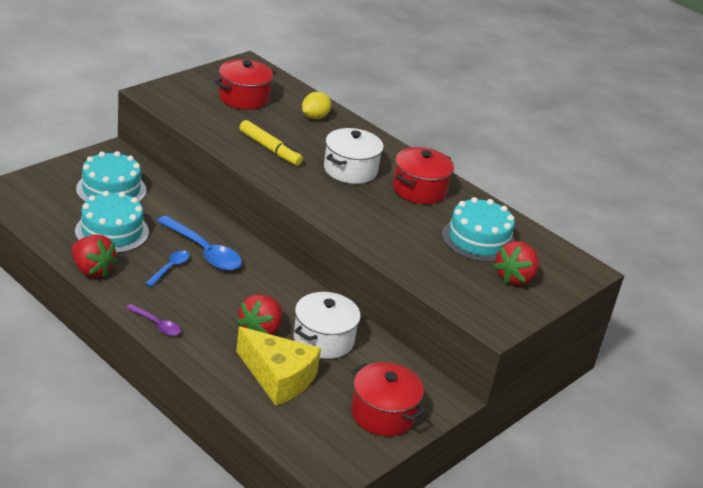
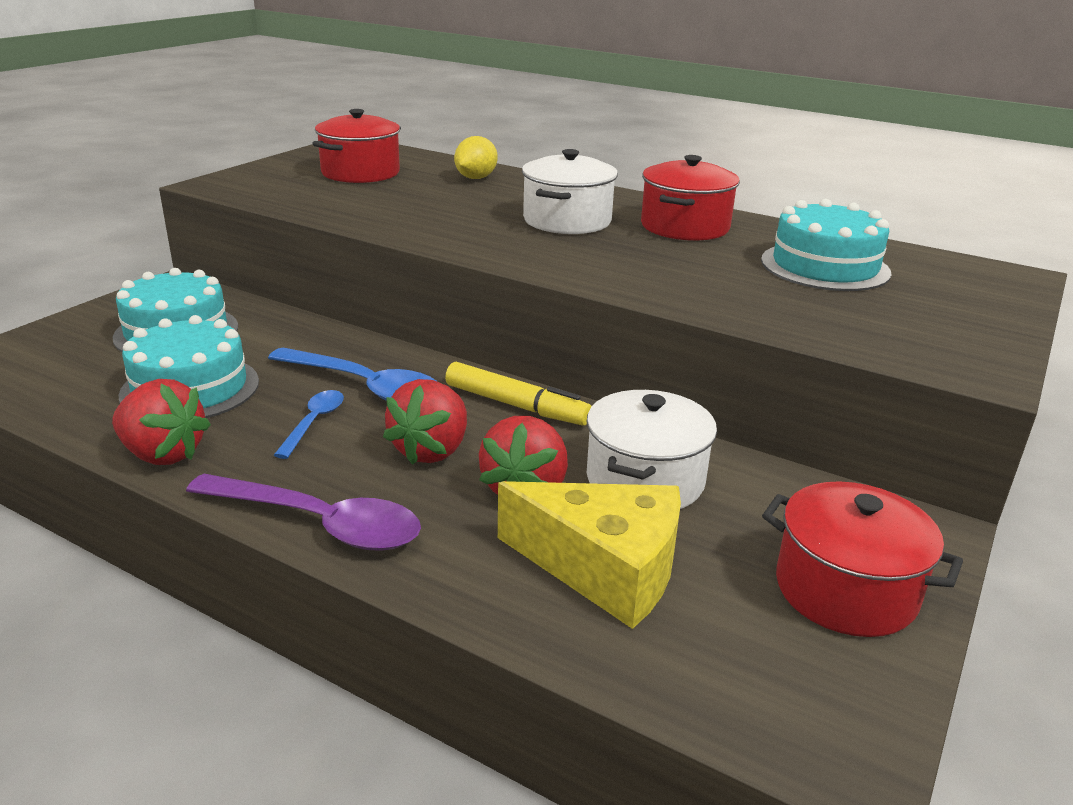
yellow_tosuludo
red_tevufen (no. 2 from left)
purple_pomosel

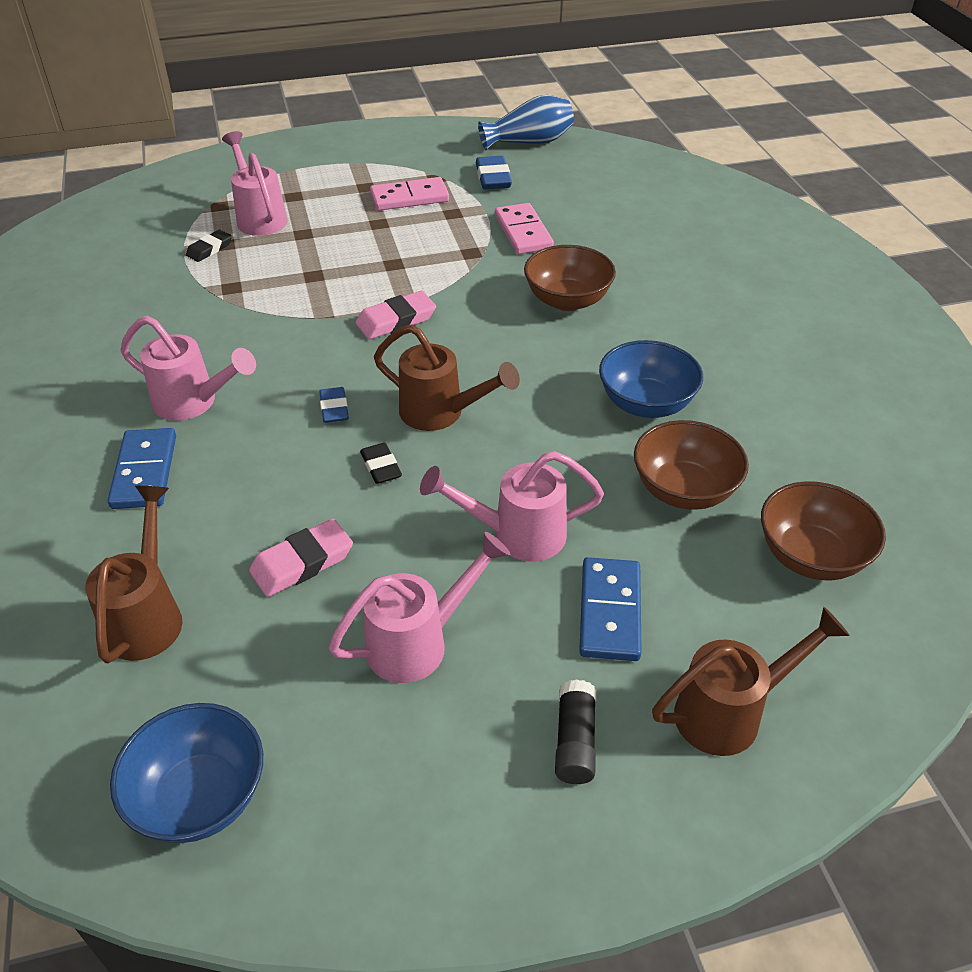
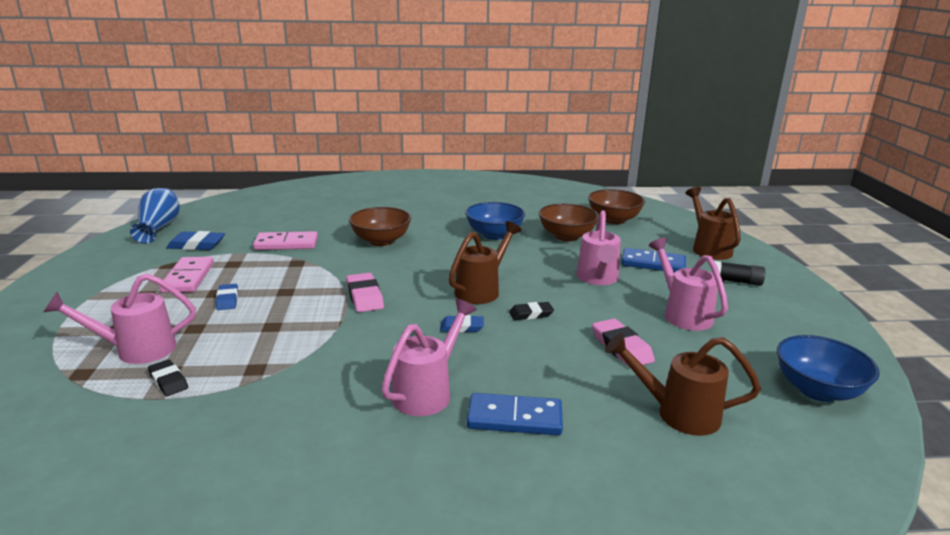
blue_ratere (no. 2 from left)

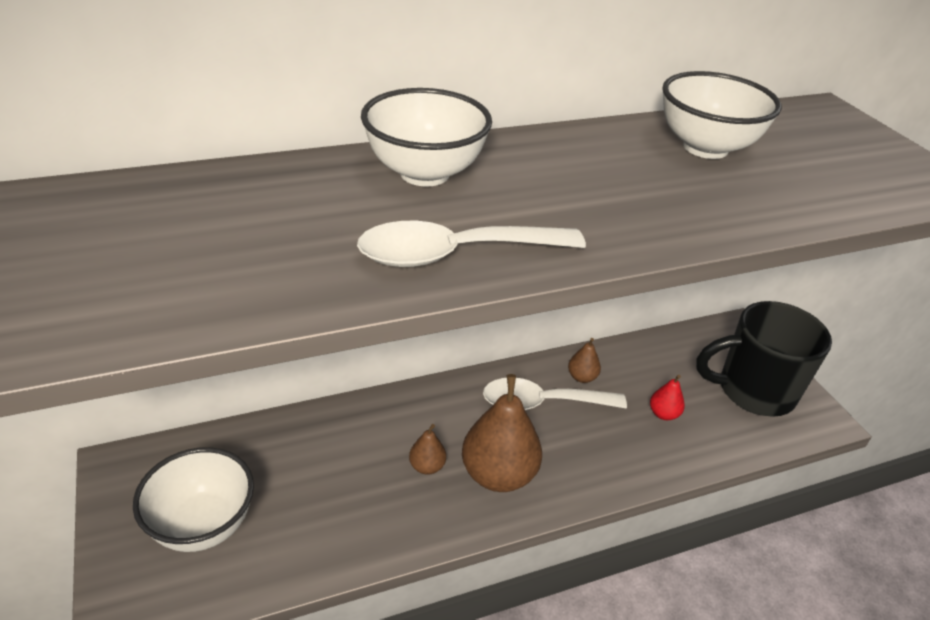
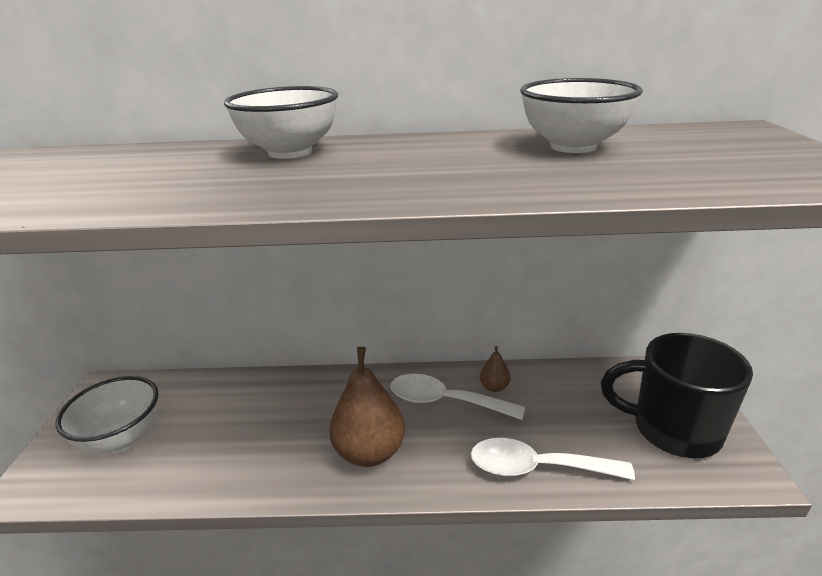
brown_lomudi (no. 1 from left in the first image)
red_lomudi
white_pomosel (no. 2 from left)

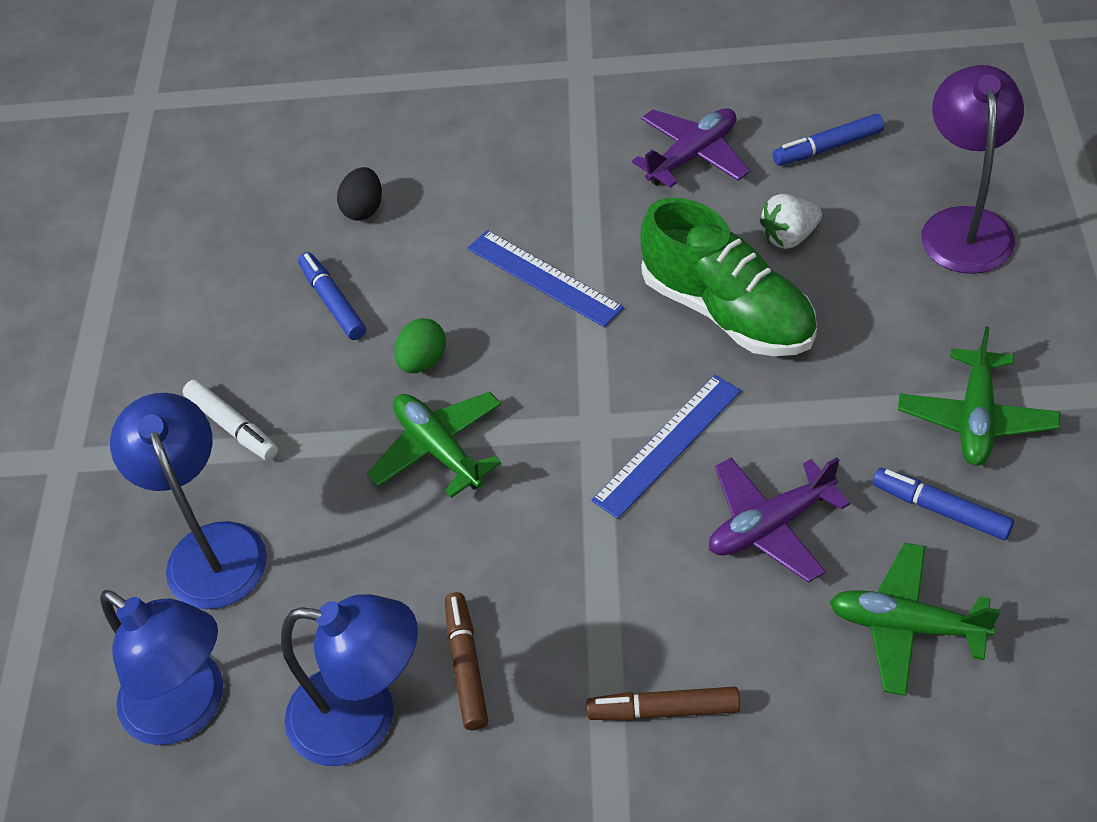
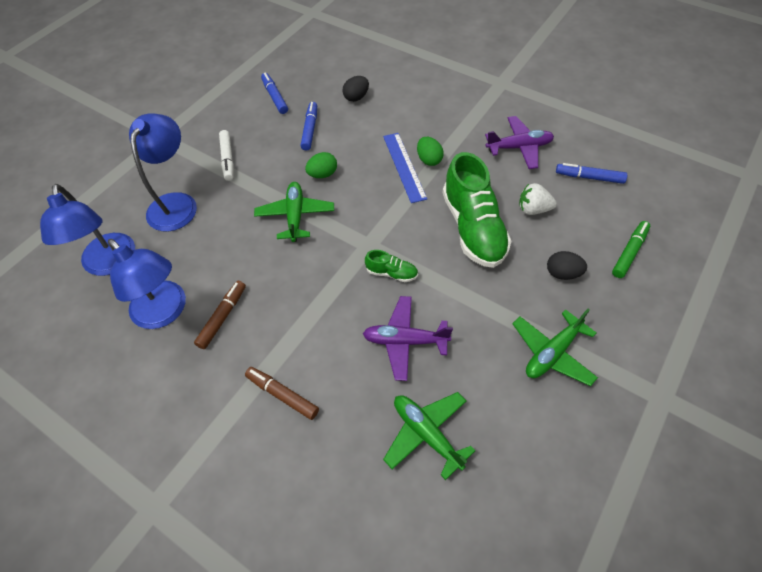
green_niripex (no. 2 from left)
black_niripex (no. 2 from left)
blue_tosuludo (no. 1 from left)
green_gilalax (no. 1 from left)
green_tosuludo

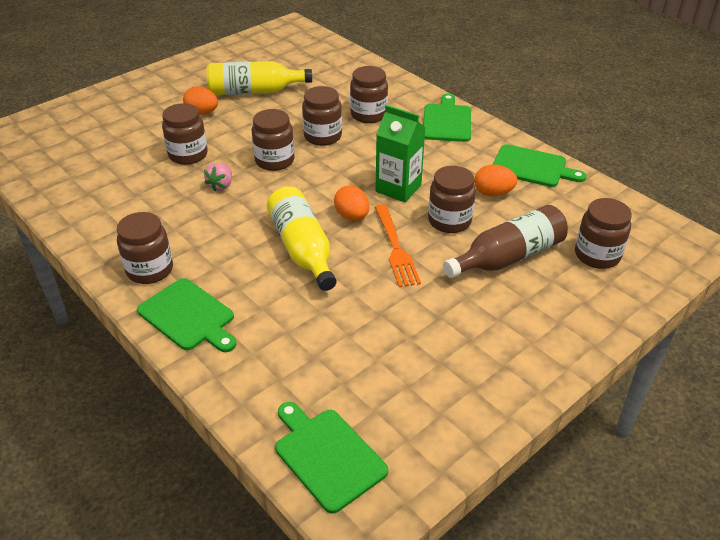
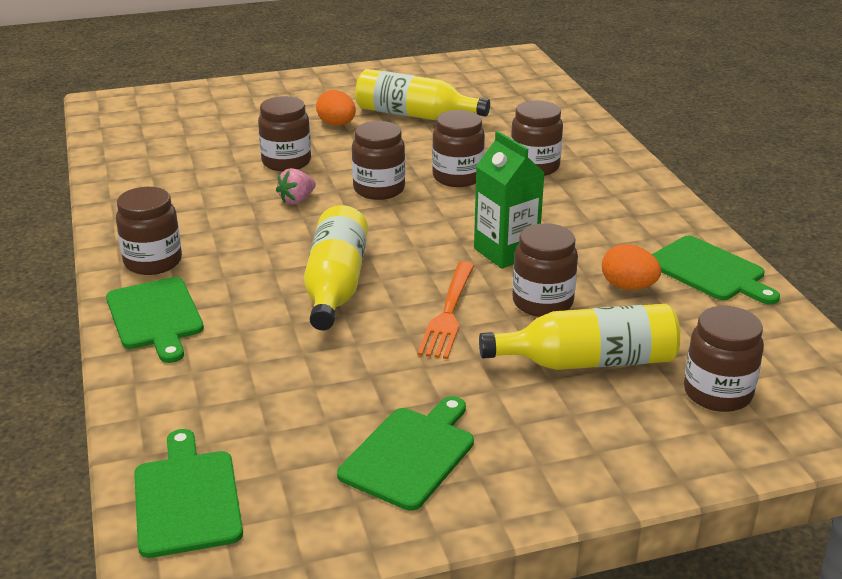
orange_niripex (no. 2 from left in the first image)
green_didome (no. 3 from left)
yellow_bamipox (no. 3 from left)

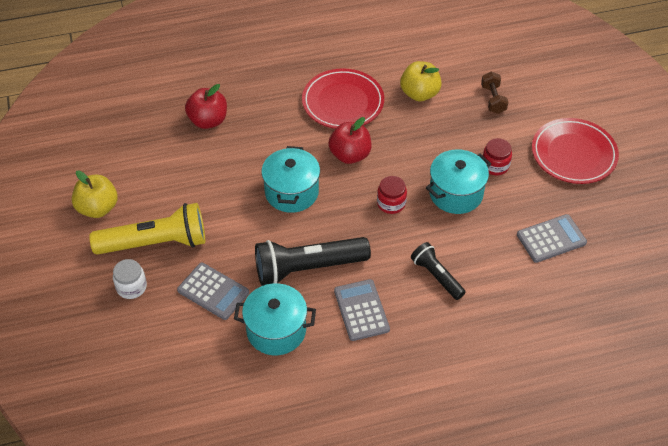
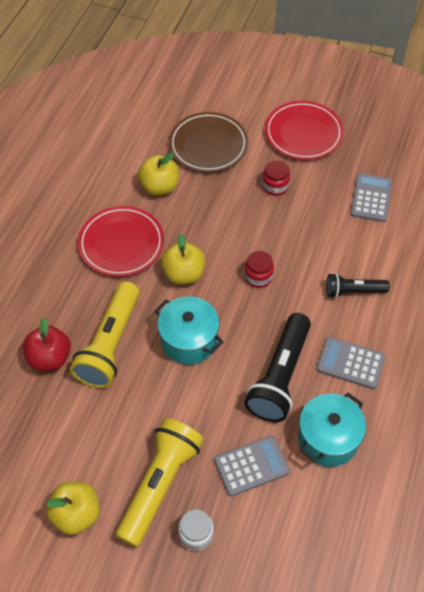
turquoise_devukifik (no. 3 from left in the first image)
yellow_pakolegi (no. 1 from left)
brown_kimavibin
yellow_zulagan (no. 3 from left)

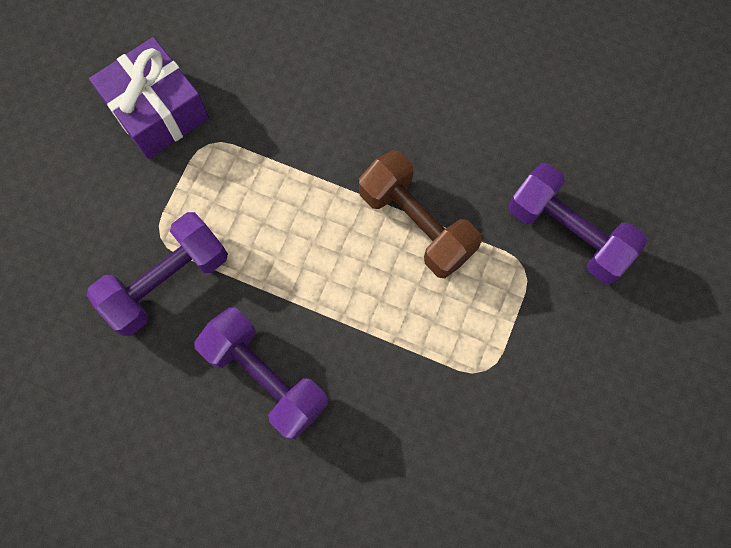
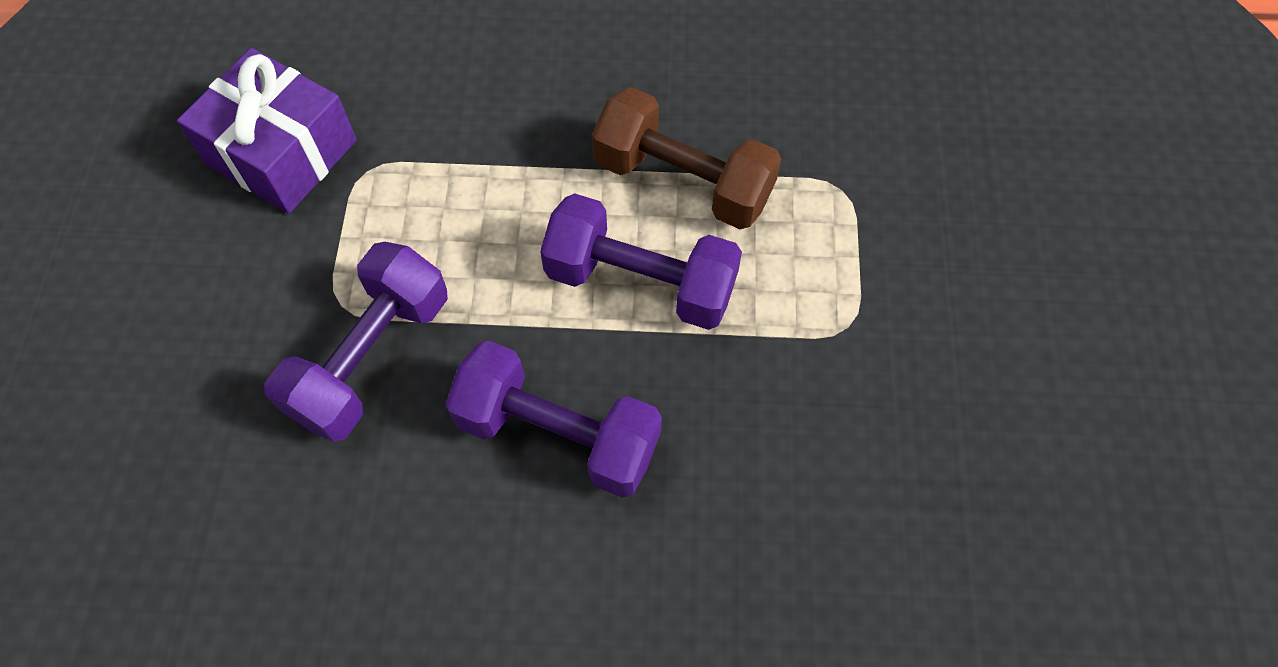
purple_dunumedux (no. 3 from left)

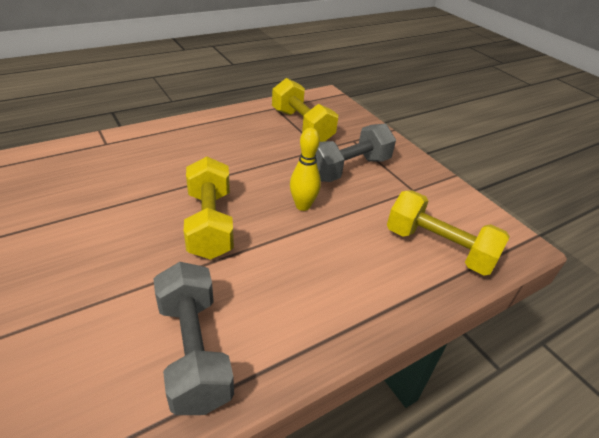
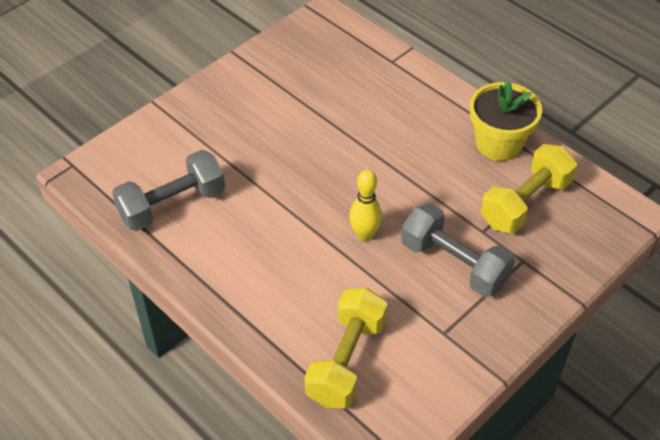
yellow_dunumedux (no. 1 from left in the first image)
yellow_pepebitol

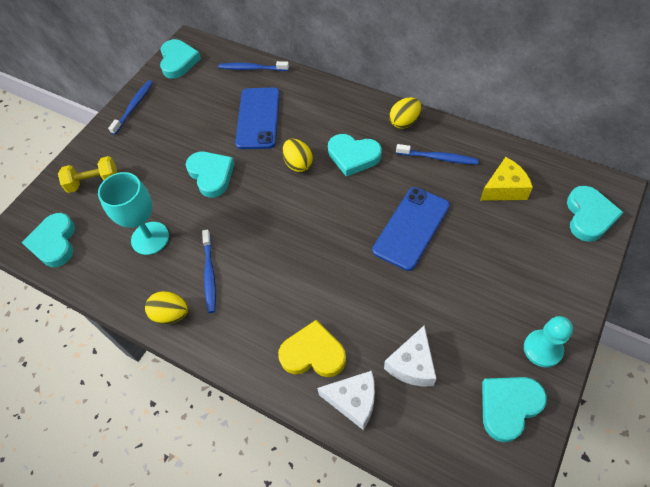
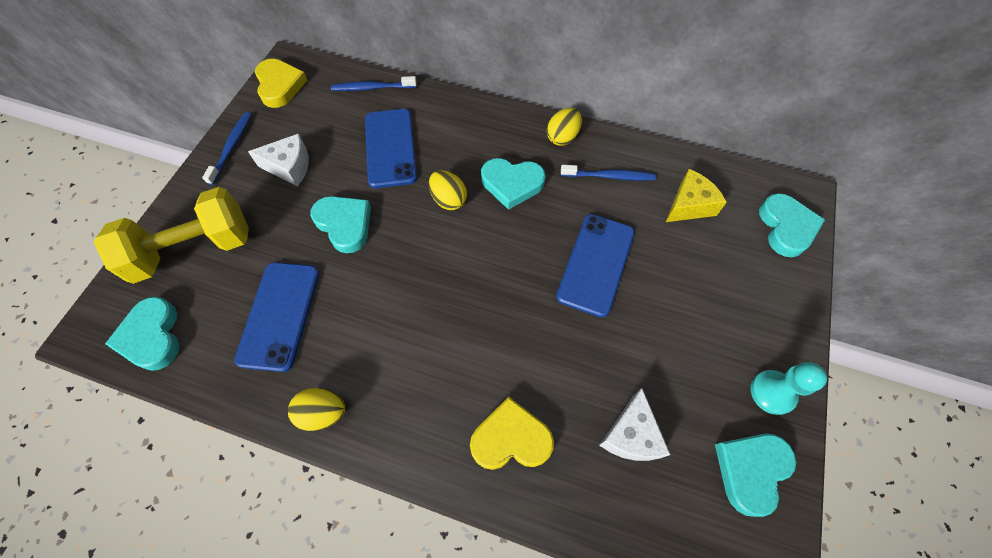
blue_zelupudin (no. 2 from left in the first image)
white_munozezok (no. 1 from left)
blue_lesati (no. 1 from left)
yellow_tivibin (no. 1 from left)
yellow_dunumedux

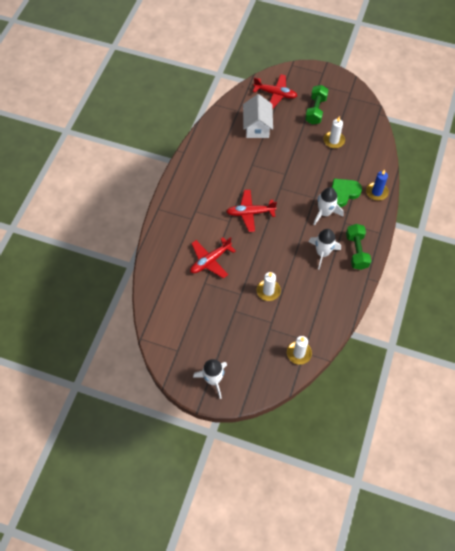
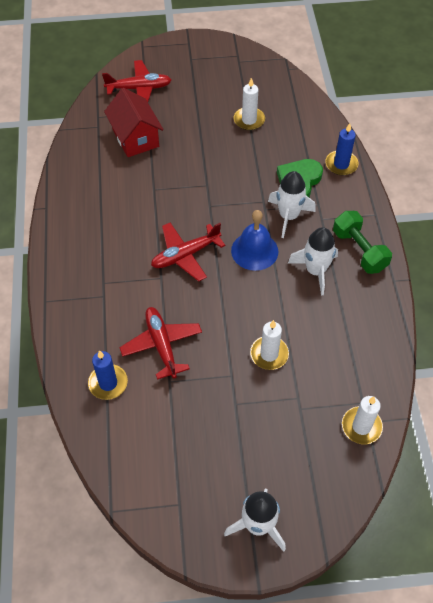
green_dunumedux (no. 1 from left in the first image)
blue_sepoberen (no. 1 from left)
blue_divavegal
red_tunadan
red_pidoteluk (no. 2 from left)

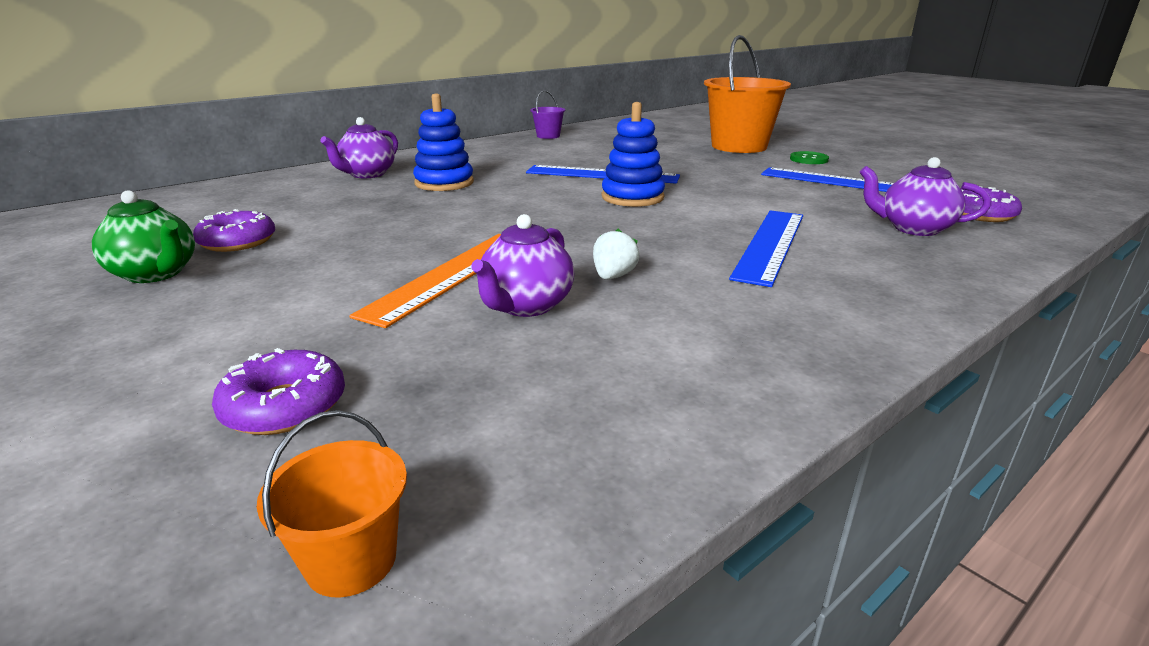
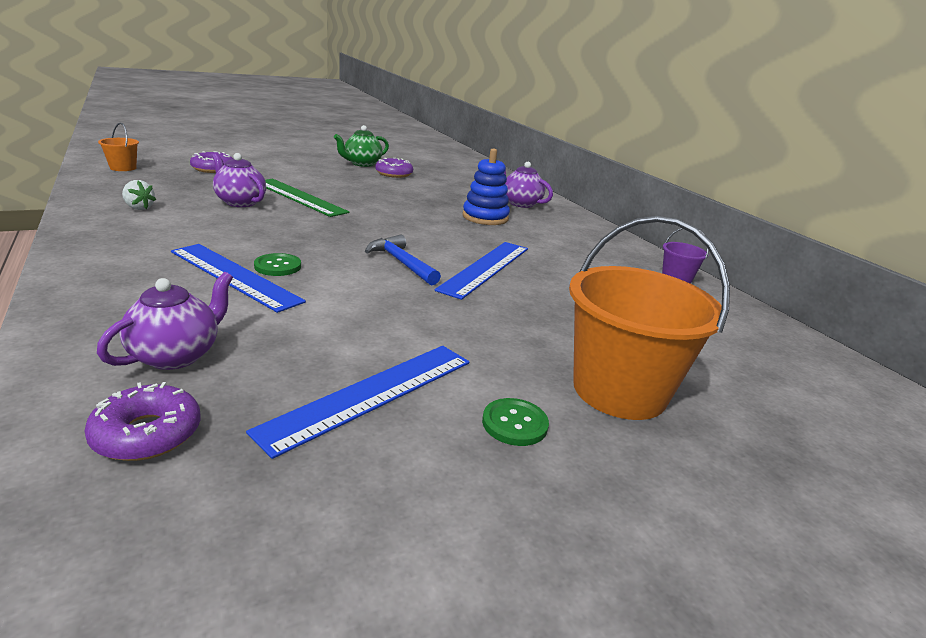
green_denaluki (no. 1 from left)
white_tevufen
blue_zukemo
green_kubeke

